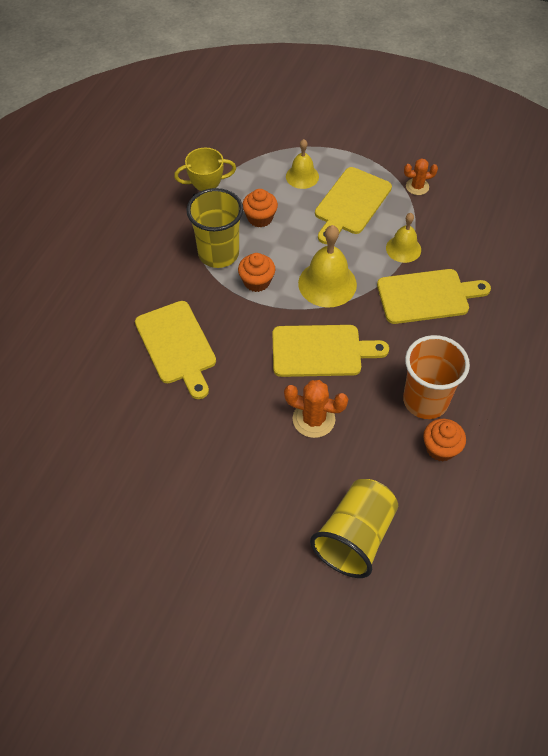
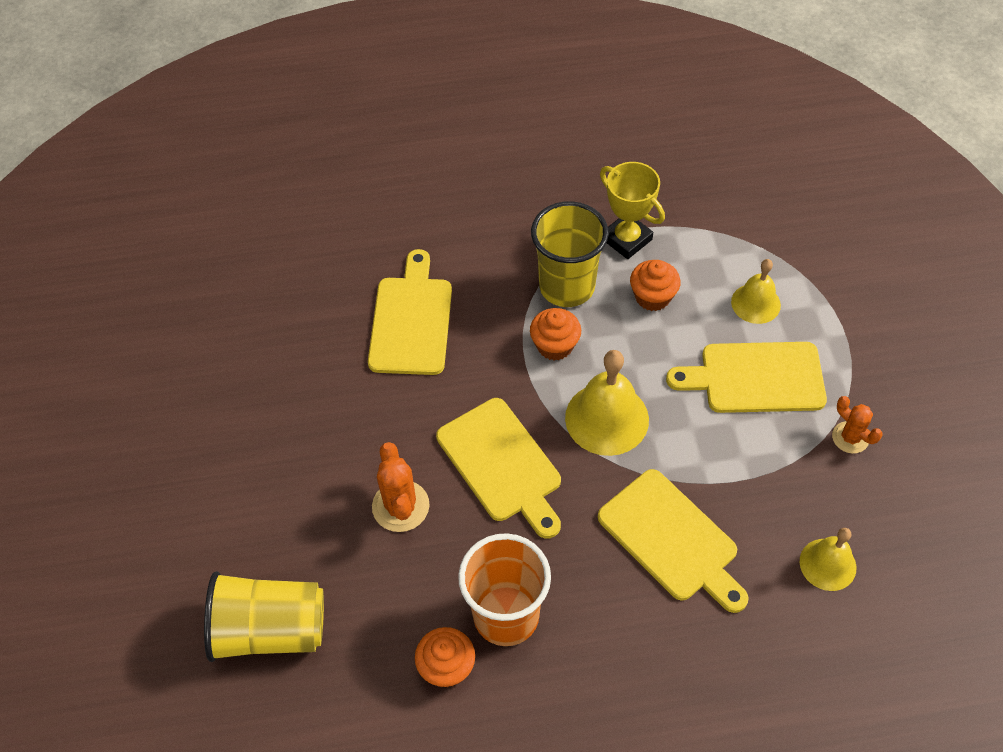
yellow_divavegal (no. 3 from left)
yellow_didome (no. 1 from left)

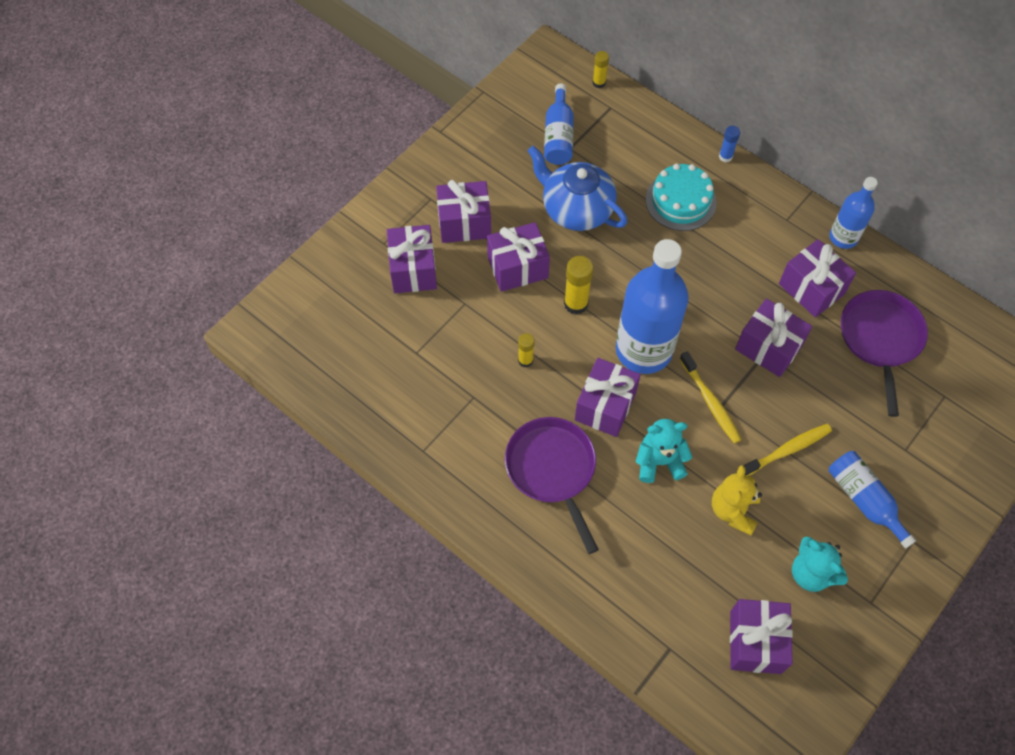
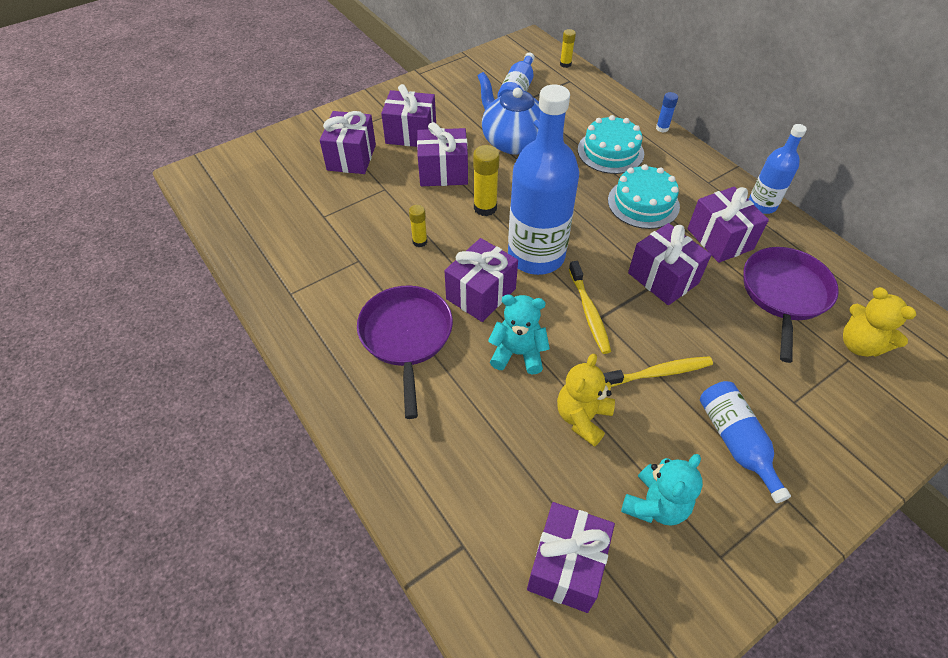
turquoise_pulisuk (no. 2 from left)
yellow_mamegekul (no. 2 from left)
turquoise_mamegekul (no. 2 from left)

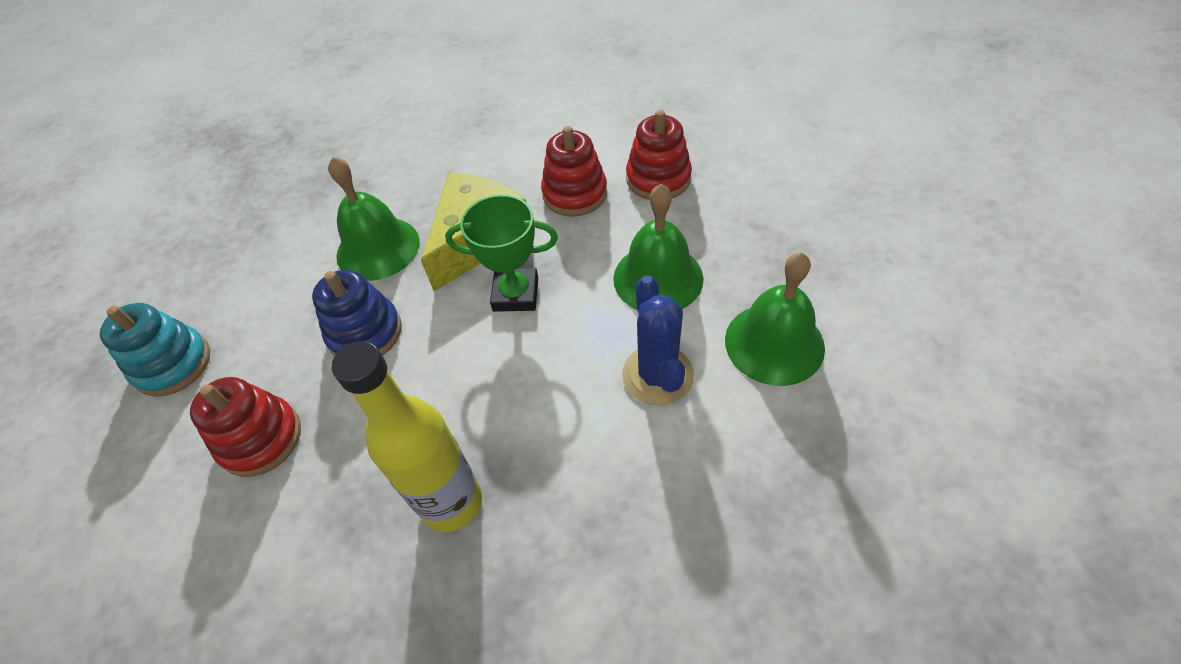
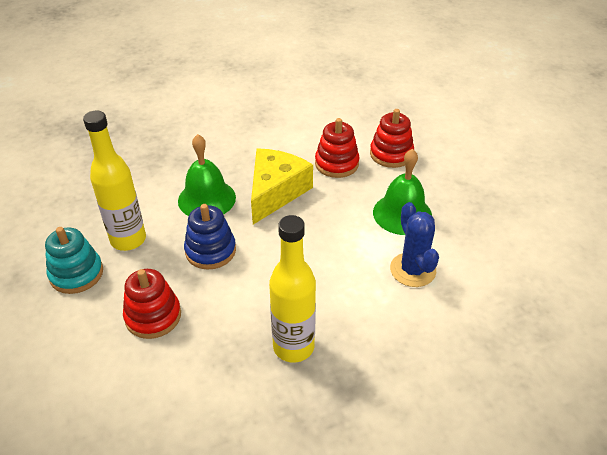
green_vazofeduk
green_divavegal (no. 3 from left in the first image)
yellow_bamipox (no. 1 from left)

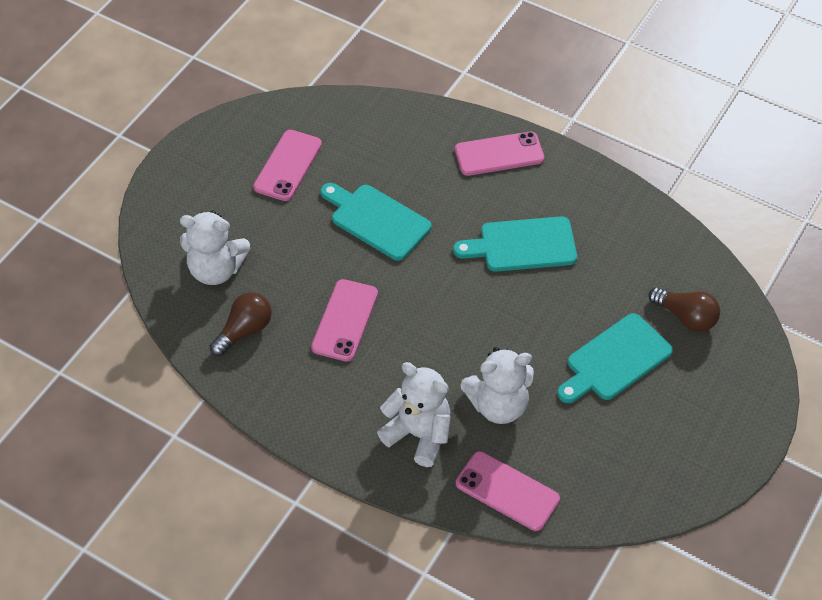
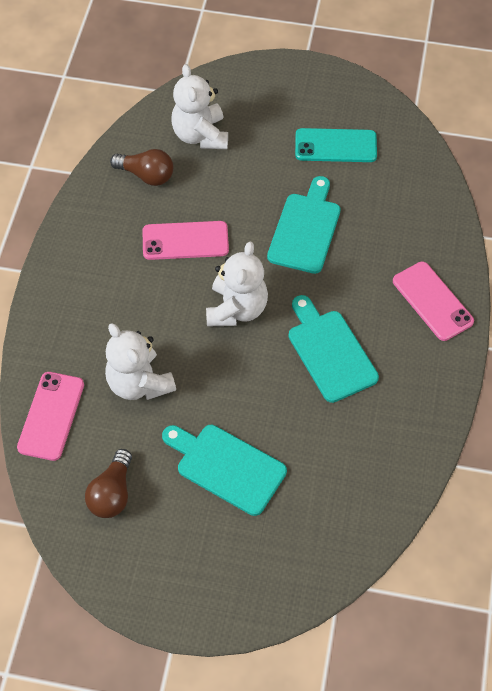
white_mamegekul (no. 3 from left)
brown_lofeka (no. 1 from left)
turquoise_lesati

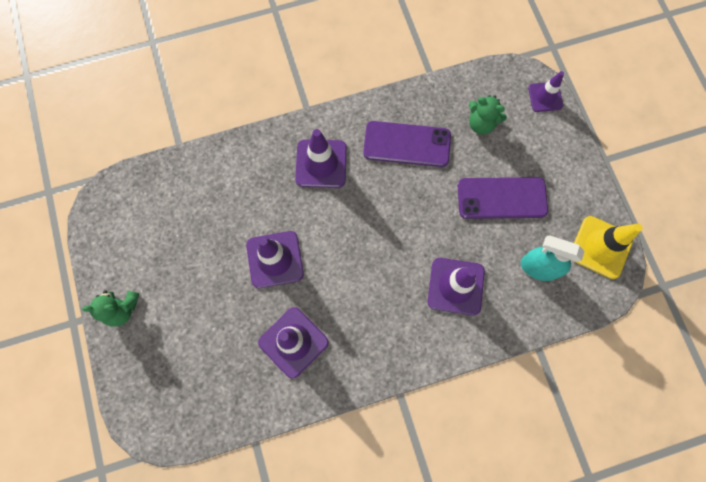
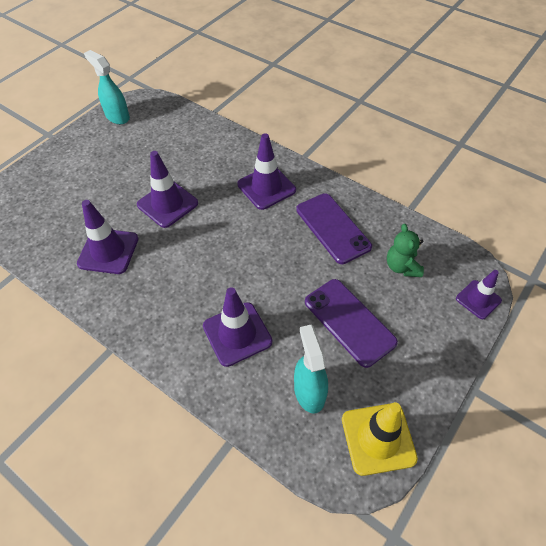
green_mamegekul (no. 1 from left in the first image)
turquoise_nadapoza (no. 1 from left)

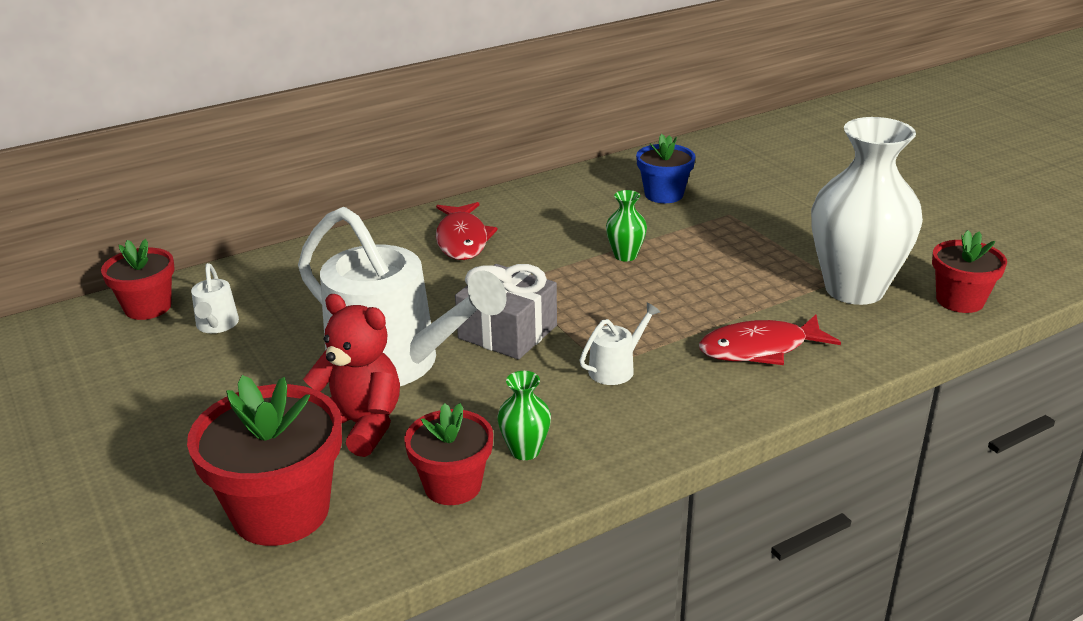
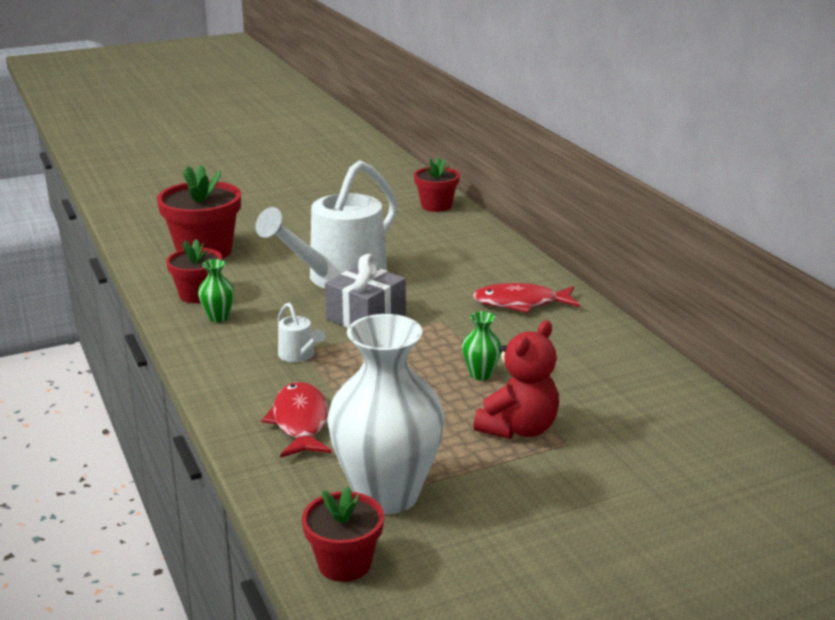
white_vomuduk (no. 1 from left in the first image)
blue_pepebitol
red_mamegekul

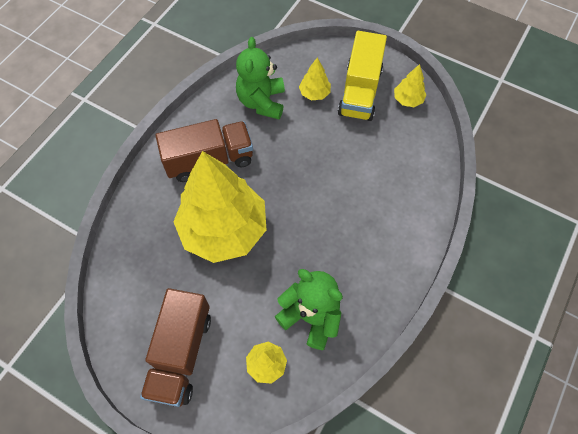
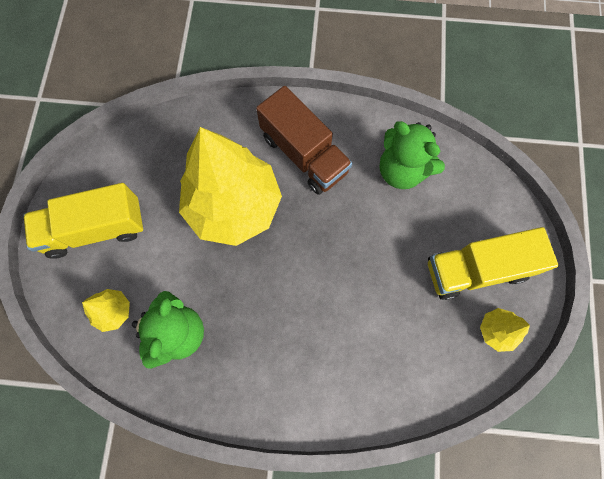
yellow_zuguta (no. 3 from left in the first image)
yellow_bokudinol (no. 1 from left)
green_mamegekul (no. 2 from left)

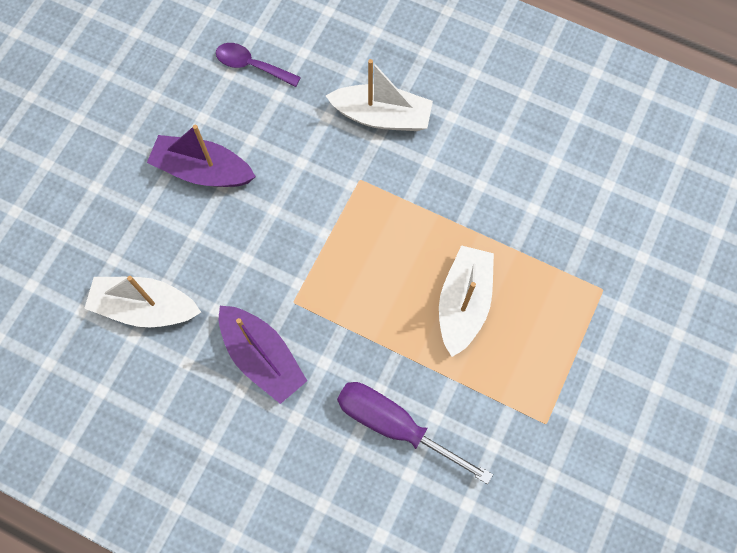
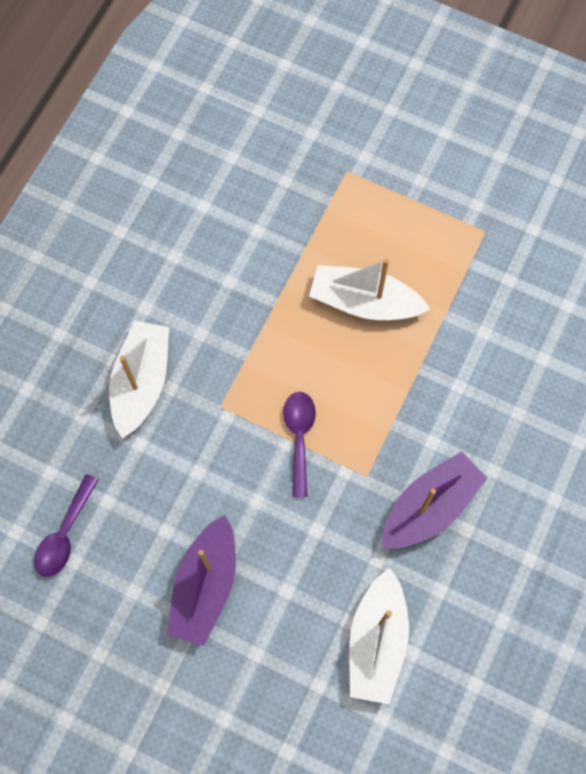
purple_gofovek
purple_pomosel (no. 2 from left)

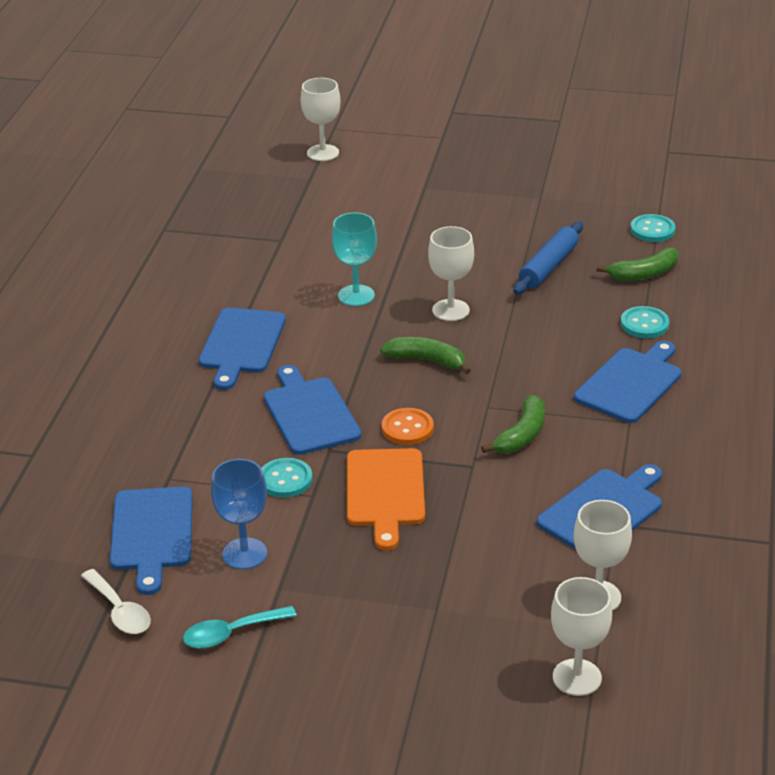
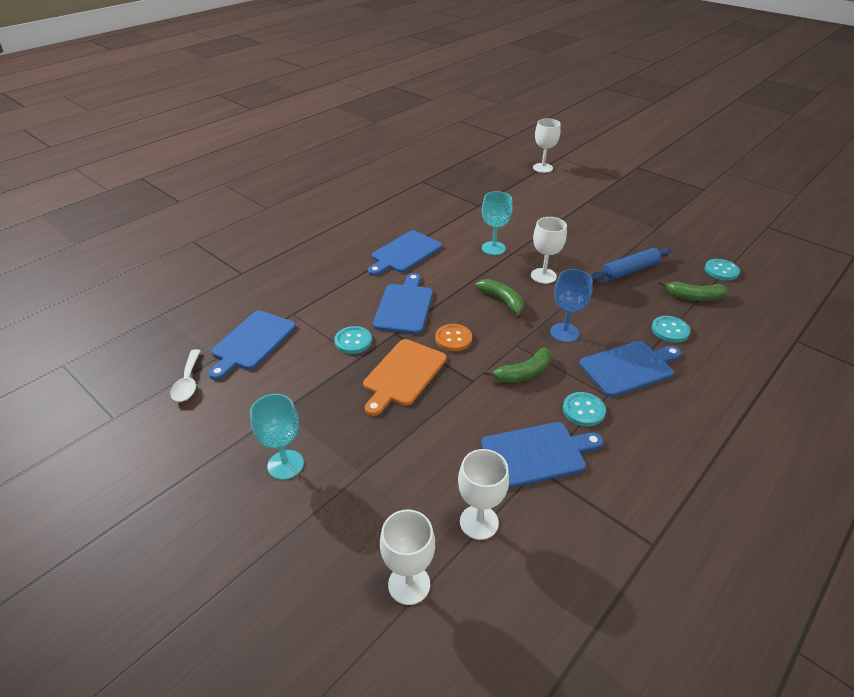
turquoise_pomosel
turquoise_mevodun (no. 1 from left)
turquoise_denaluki (no. 2 from left)
blue_mevodun

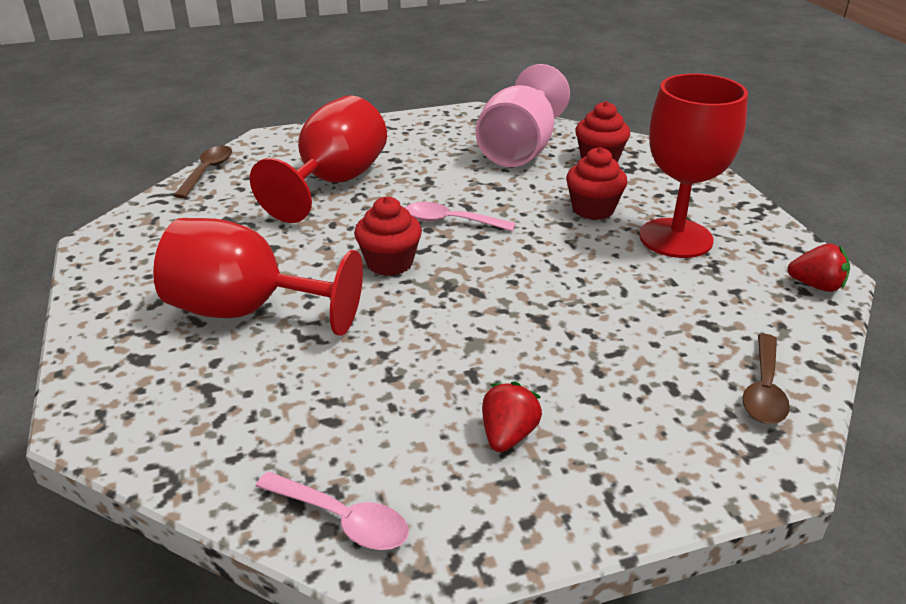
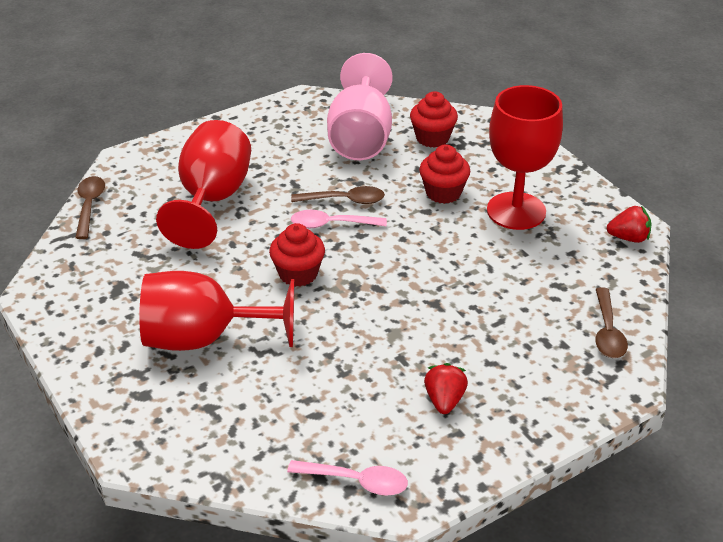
brown_pomosel (no. 2 from left)

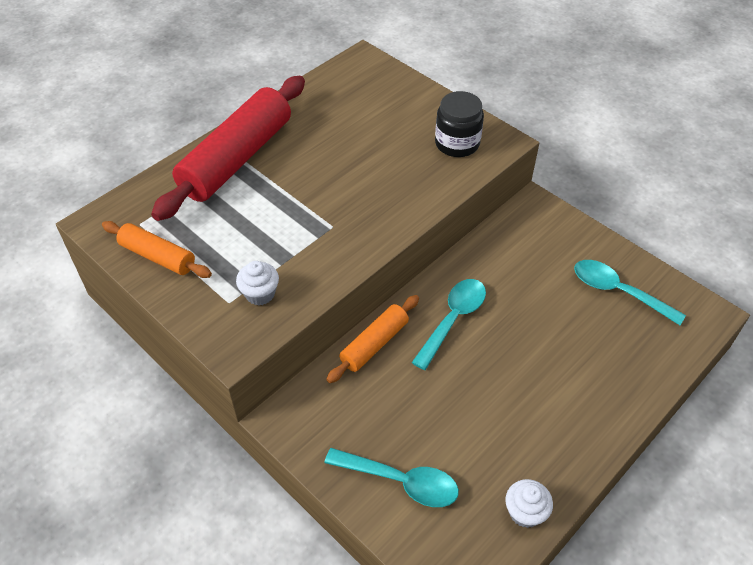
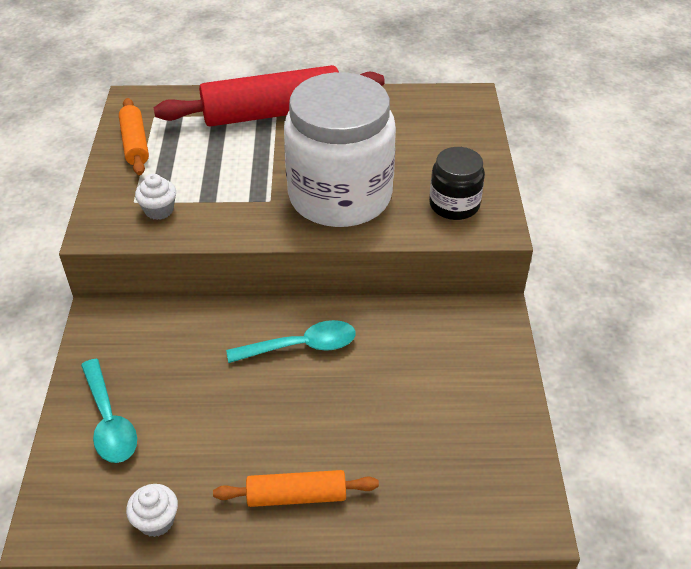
turquoise_pomosel (no. 3 from left in the first image)
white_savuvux
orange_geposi (no. 2 from left)

